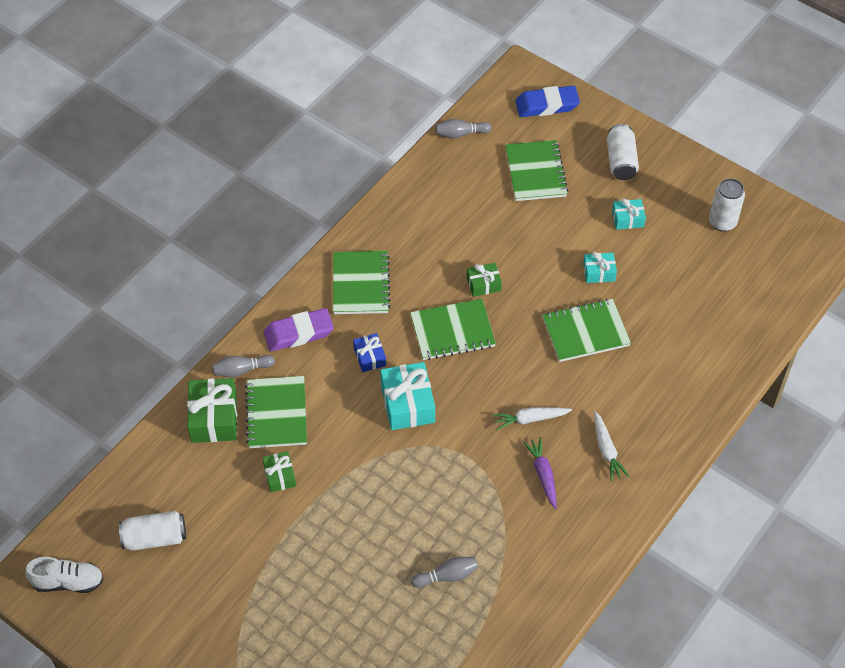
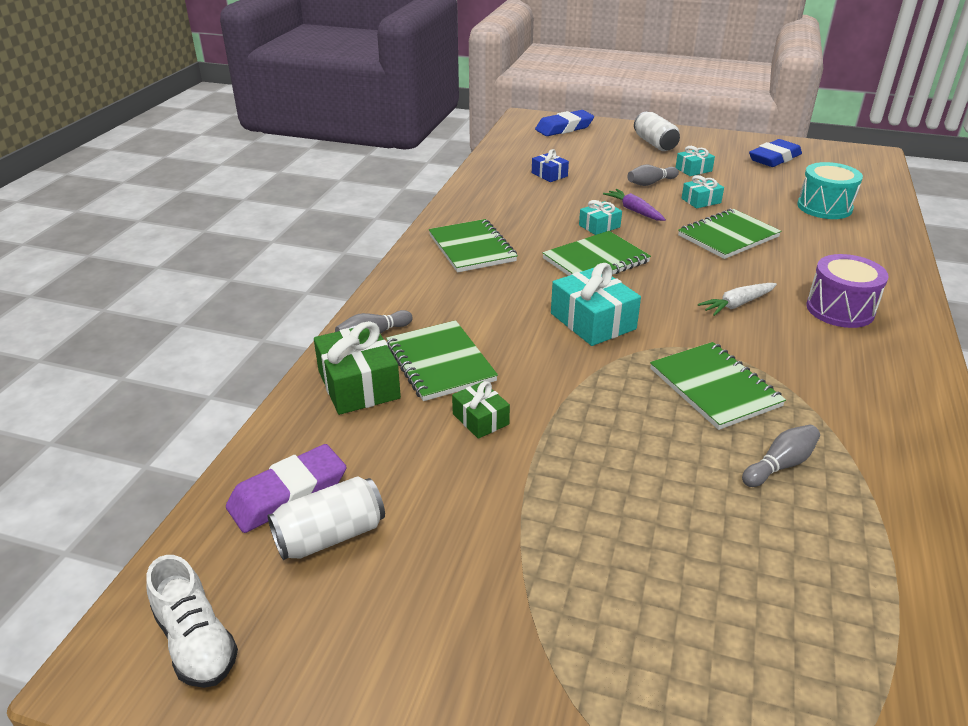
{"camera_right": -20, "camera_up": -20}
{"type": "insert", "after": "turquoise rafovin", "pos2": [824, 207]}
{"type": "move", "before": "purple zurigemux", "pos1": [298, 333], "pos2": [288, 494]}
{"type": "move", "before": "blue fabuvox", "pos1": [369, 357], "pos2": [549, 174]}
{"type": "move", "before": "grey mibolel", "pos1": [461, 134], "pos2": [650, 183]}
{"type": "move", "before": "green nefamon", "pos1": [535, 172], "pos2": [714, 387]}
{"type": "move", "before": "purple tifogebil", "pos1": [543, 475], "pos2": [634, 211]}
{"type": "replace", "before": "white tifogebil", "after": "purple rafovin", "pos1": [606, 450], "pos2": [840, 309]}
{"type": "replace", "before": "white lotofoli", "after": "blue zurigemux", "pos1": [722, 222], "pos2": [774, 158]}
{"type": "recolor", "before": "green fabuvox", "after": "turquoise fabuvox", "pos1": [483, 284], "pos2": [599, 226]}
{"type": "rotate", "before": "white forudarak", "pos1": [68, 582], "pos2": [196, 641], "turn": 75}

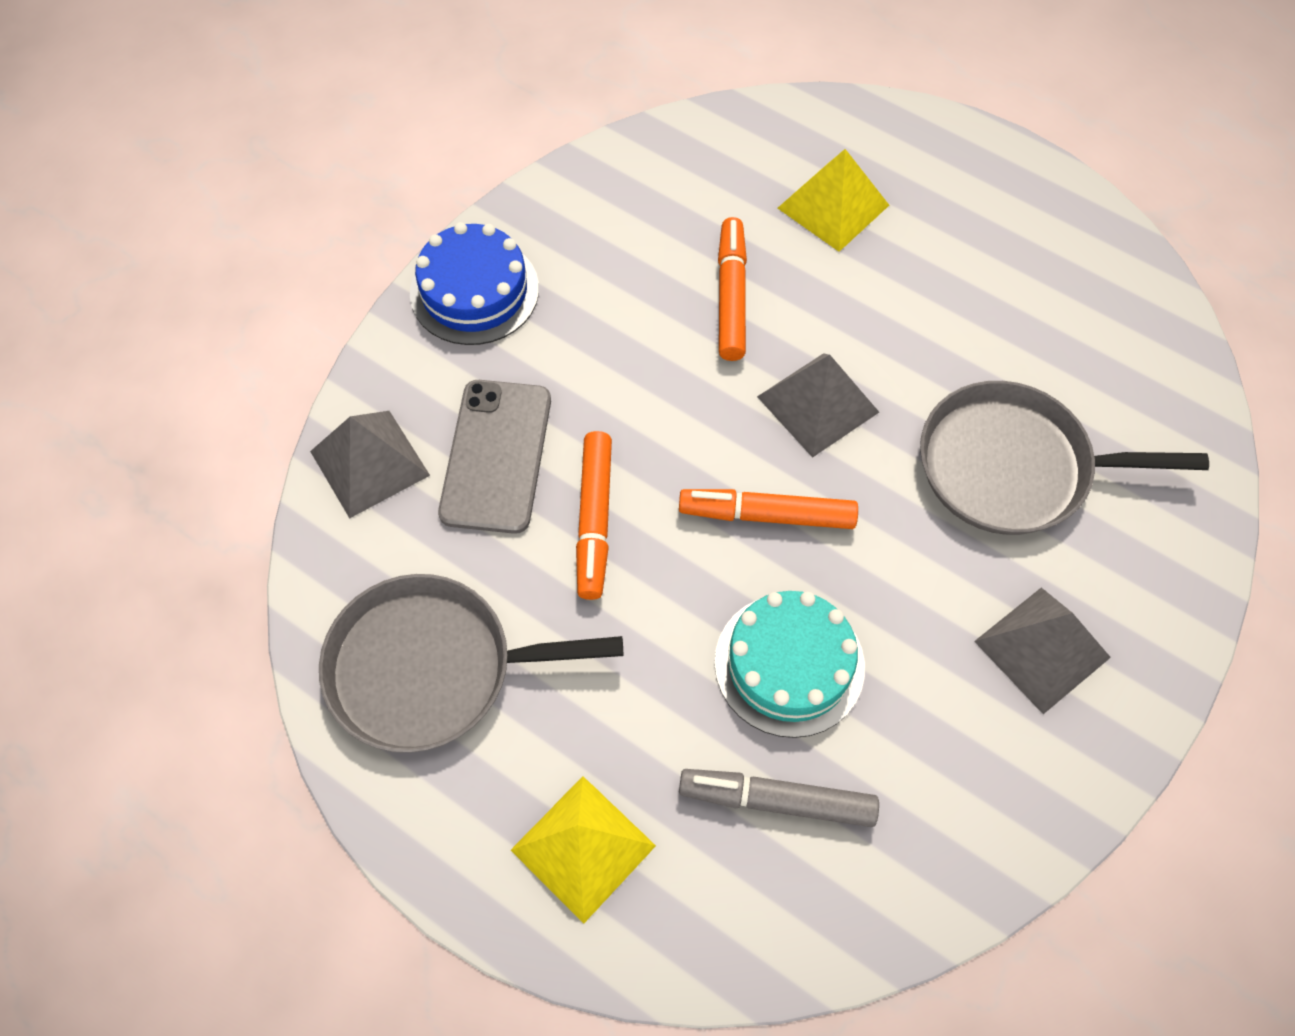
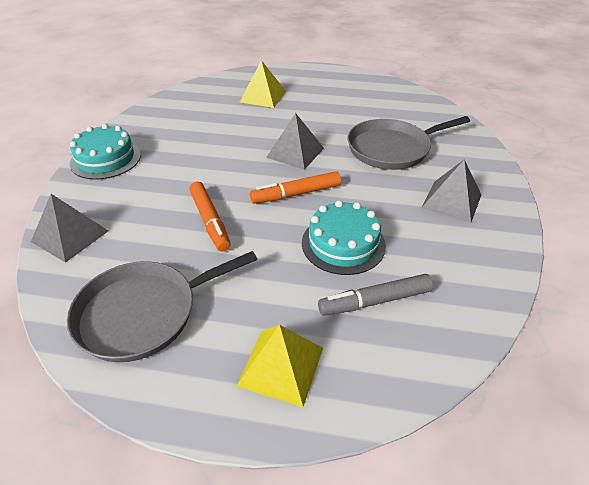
{"camera_right": -25, "camera_up": -20}
{"type": "delete", "before": "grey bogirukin", "pos1": [496, 456]}
{"type": "delete", "before": "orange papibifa", "pos1": [731, 296]}
{"type": "recolor", "before": "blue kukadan", "after": "turquoise kukadan", "pos1": [474, 291], "pos2": [106, 159]}

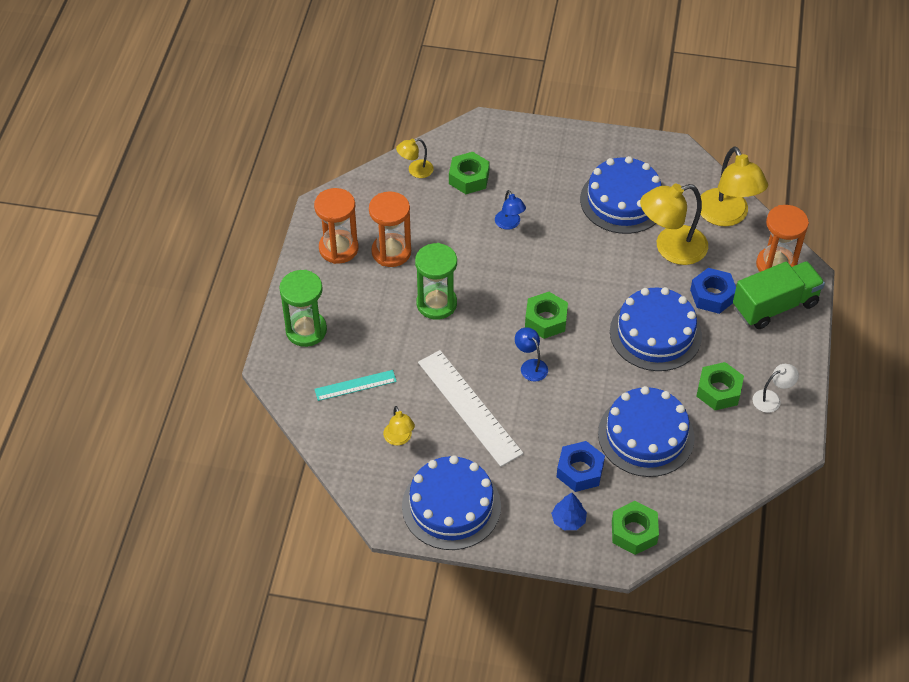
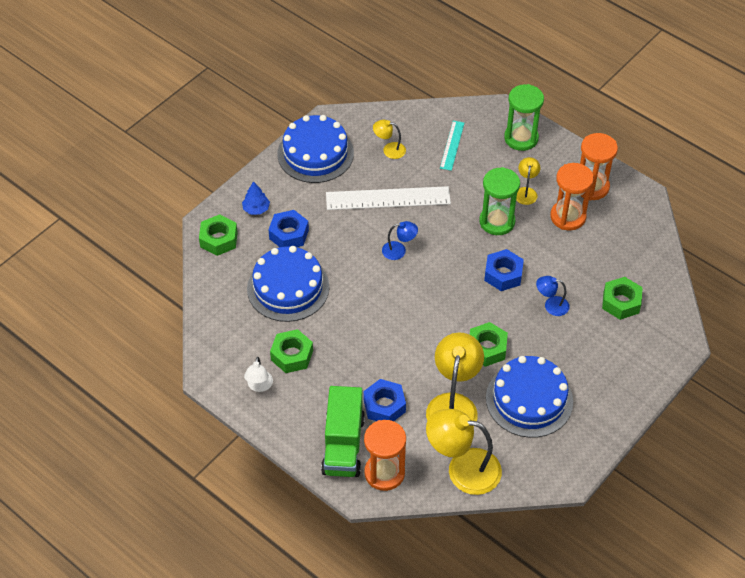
{"camera_right": 120, "camera_up": 0}
{"type": "delete", "before": "blue kukadan", "pos1": [655, 333]}
{"type": "insert", "after": "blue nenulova", "pos2": [503, 274]}
{"type": "move", "before": "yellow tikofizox", "pos1": [415, 170], "pos2": [526, 192]}
{"type": "move", "before": "green nenulova", "pos1": [546, 320], "pos2": [487, 348]}

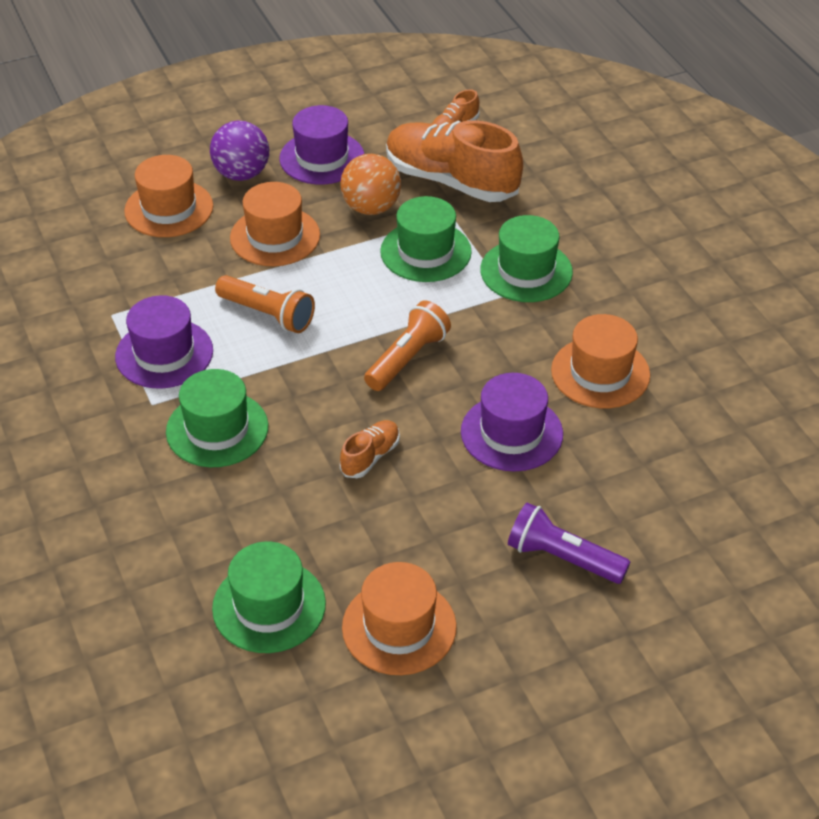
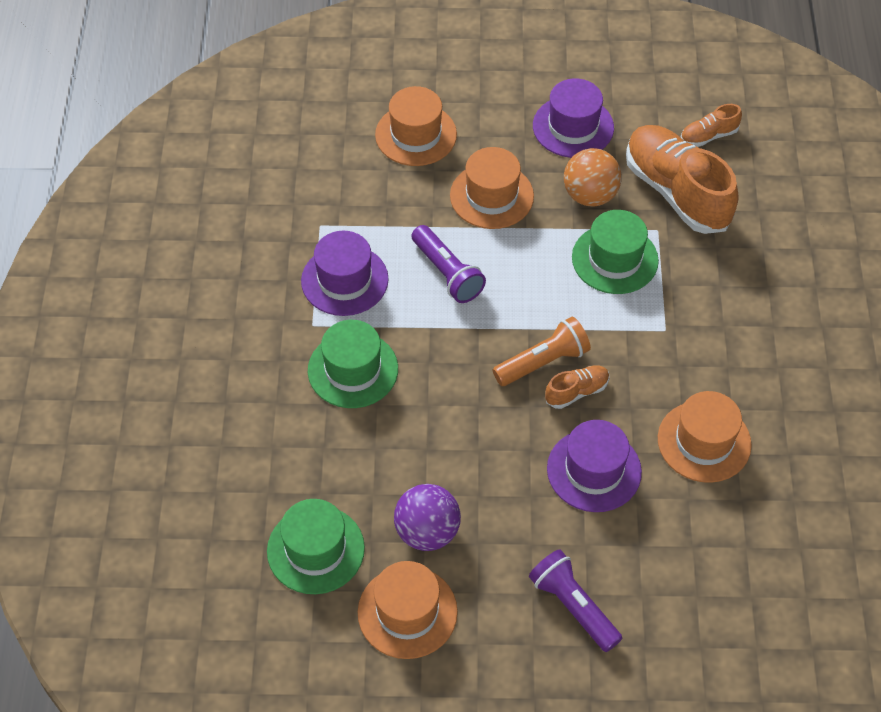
{"camera_right": 25, "camera_up": 10}
{"type": "delete", "before": "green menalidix", "pos1": [526, 271]}
{"type": "move", "before": "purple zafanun", "pos1": [242, 174], "pos2": [427, 532]}
{"type": "move", "before": "orange forudarak", "pos1": [370, 457], "pos2": [576, 392]}
{"type": "recolor", "before": "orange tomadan", "after": "purple tomadan", "pos1": [268, 314], "pos2": [447, 273]}

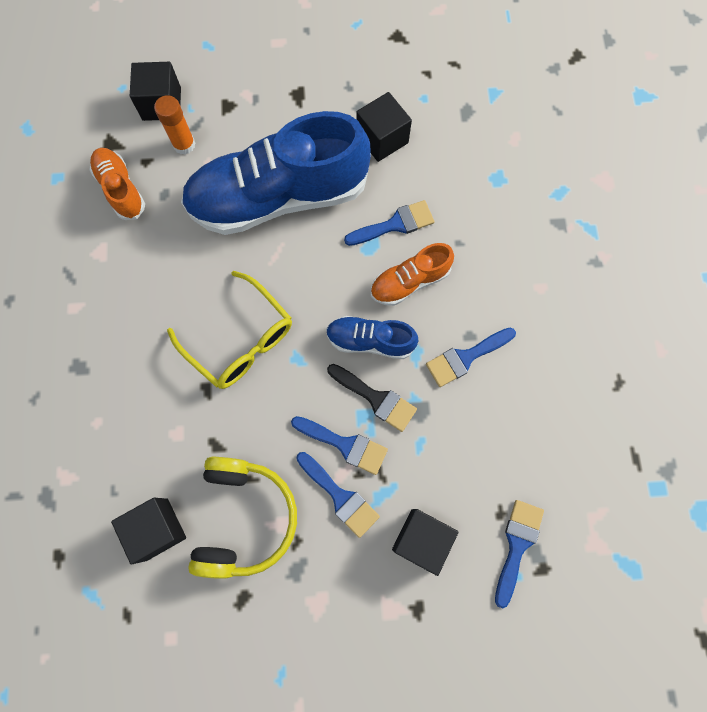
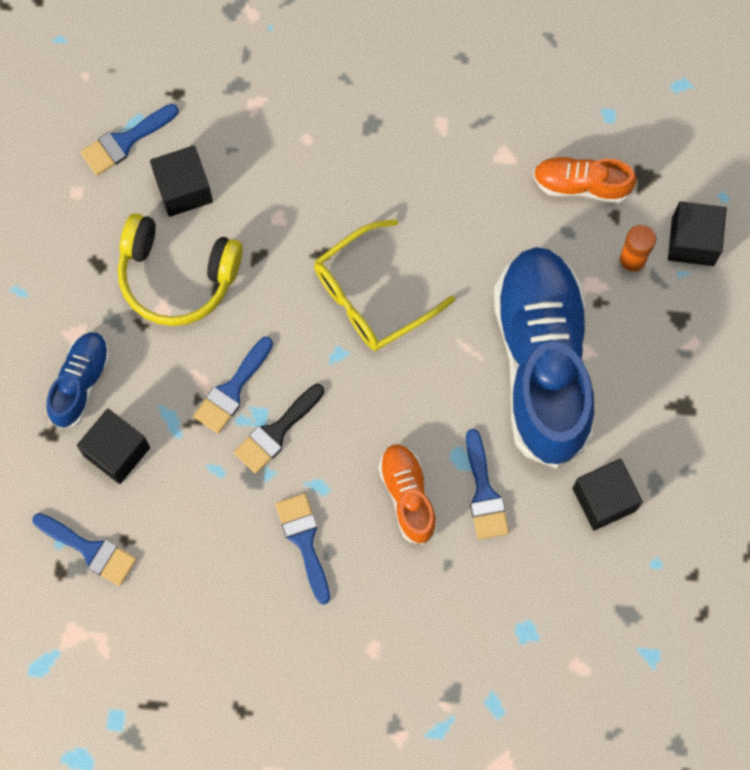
{"camera_right": 100, "camera_up": 0}
{"type": "move", "before": "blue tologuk", "pos1": [340, 496], "pos2": [125, 141]}
{"type": "move", "before": "blue forudarak", "pos1": [370, 341], "pos2": [80, 383]}
{"type": "rotate", "before": "orange forudarak", "pos1": [121, 189], "pos2": [581, 185], "turn": -150}

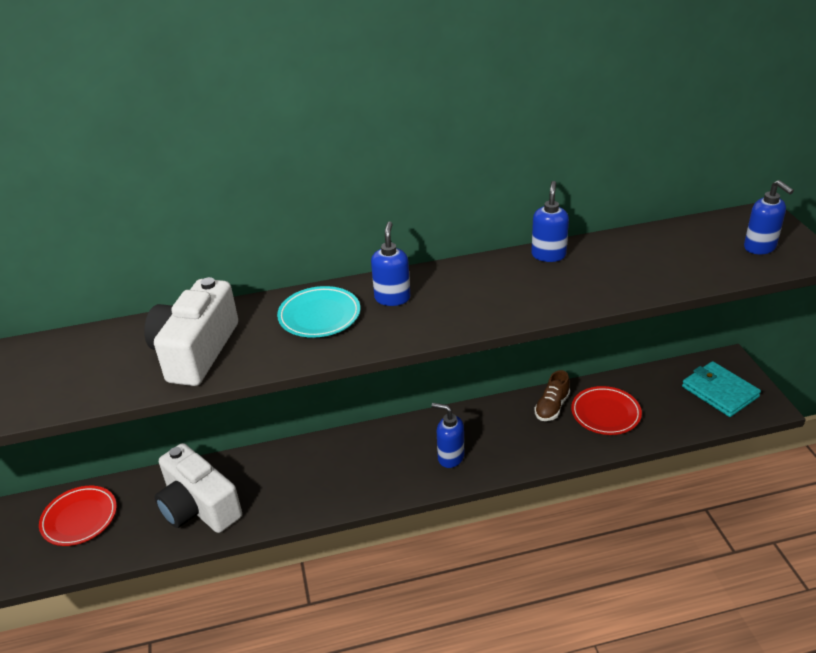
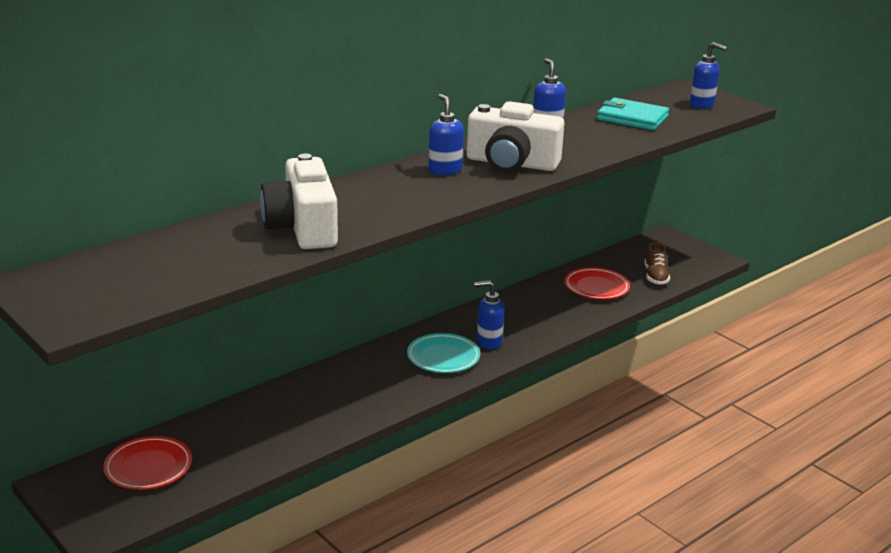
{"camera_right": -30, "camera_up": -10}
{"type": "move", "before": "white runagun", "pos1": [199, 507], "pos2": [511, 163]}
{"type": "move", "before": "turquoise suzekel", "pos1": [319, 316], "pos2": [443, 357]}
{"type": "move", "before": "brown forudarak", "pos1": [552, 407], "pos2": [655, 276]}
{"type": "move", "before": "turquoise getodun", "pos1": [719, 391], "pos2": [632, 118]}

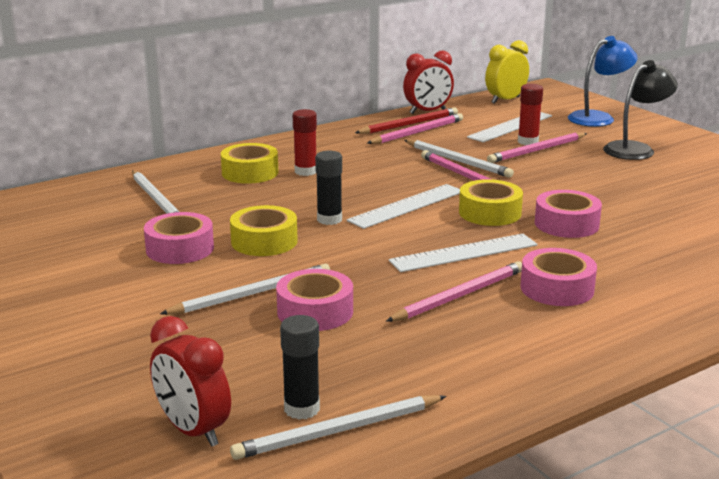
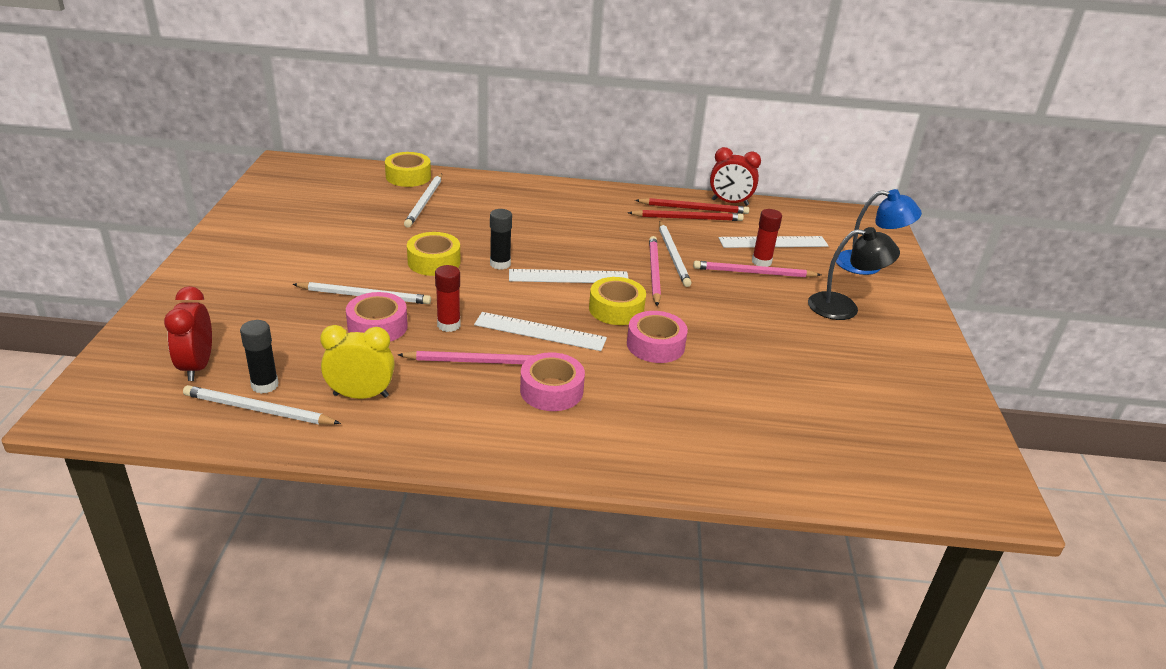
{"camera_right": 35, "camera_up": 10}
{"type": "delete", "before": "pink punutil", "pos1": [180, 249]}
{"type": "move", "before": "yellow punutil", "pos1": [250, 173], "pos2": [408, 176]}
{"type": "move", "before": "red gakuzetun", "pos1": [305, 171], "pos2": [448, 325]}
{"type": "move", "before": "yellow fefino", "pos1": [505, 100], "pos2": [361, 395]}
{"type": "recolor", "before": "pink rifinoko", "after": "red rifinoko", "pos1": [417, 132], "pos2": [688, 218]}

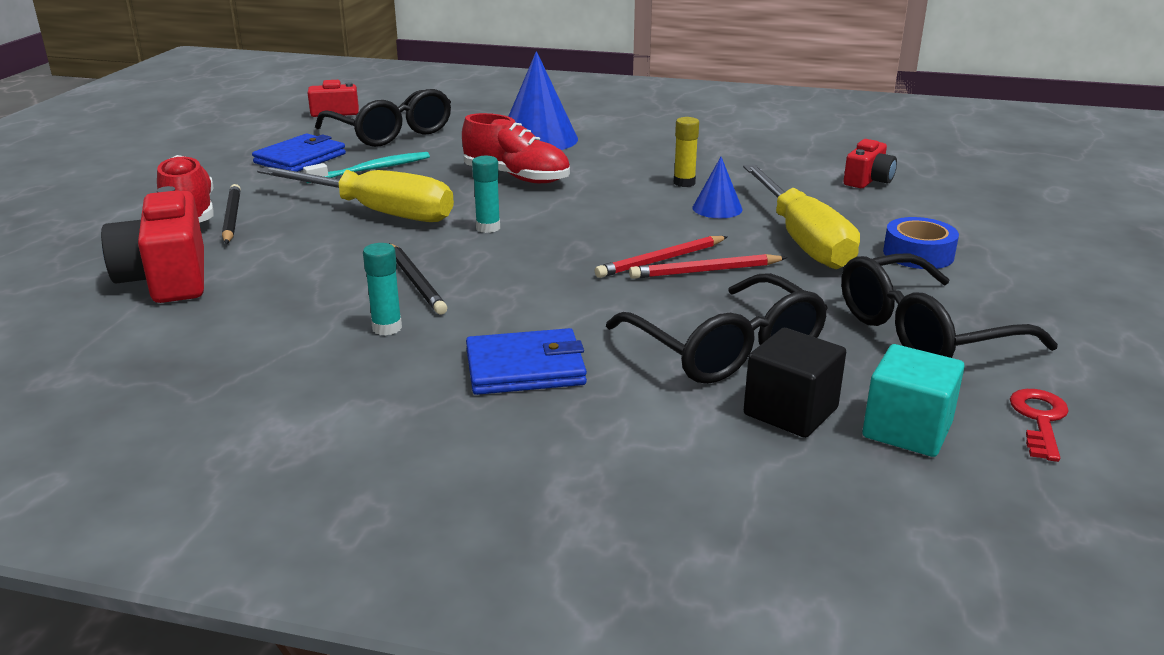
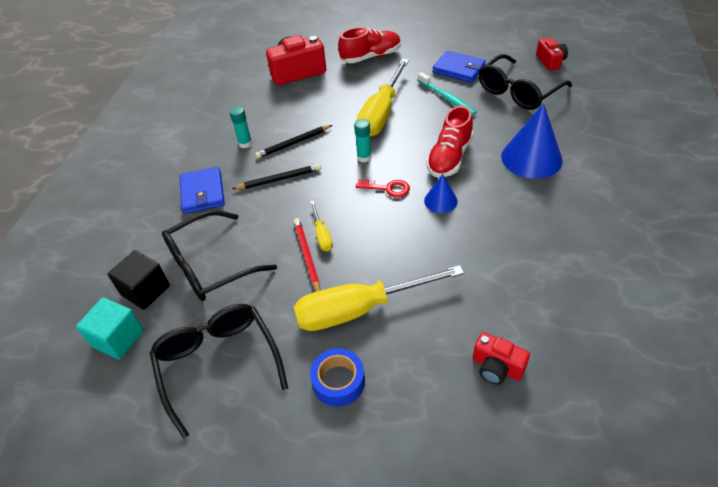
{"camera_right": 90, "camera_up": 20}
{"type": "delete", "before": "yellow gakuzetun", "pos1": [684, 183]}
{"type": "move", "before": "black rifinoko", "pos1": [232, 218], "pos2": [279, 179]}
{"type": "move", "before": "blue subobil", "pos1": [717, 208], "pos2": [440, 201]}
{"type": "move", "before": "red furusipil", "pos1": [1039, 420], "pos2": [387, 188]}
{"type": "replace", "before": "red rifinoko", "after": "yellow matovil", "pos1": [661, 260], "pos2": [322, 235]}

